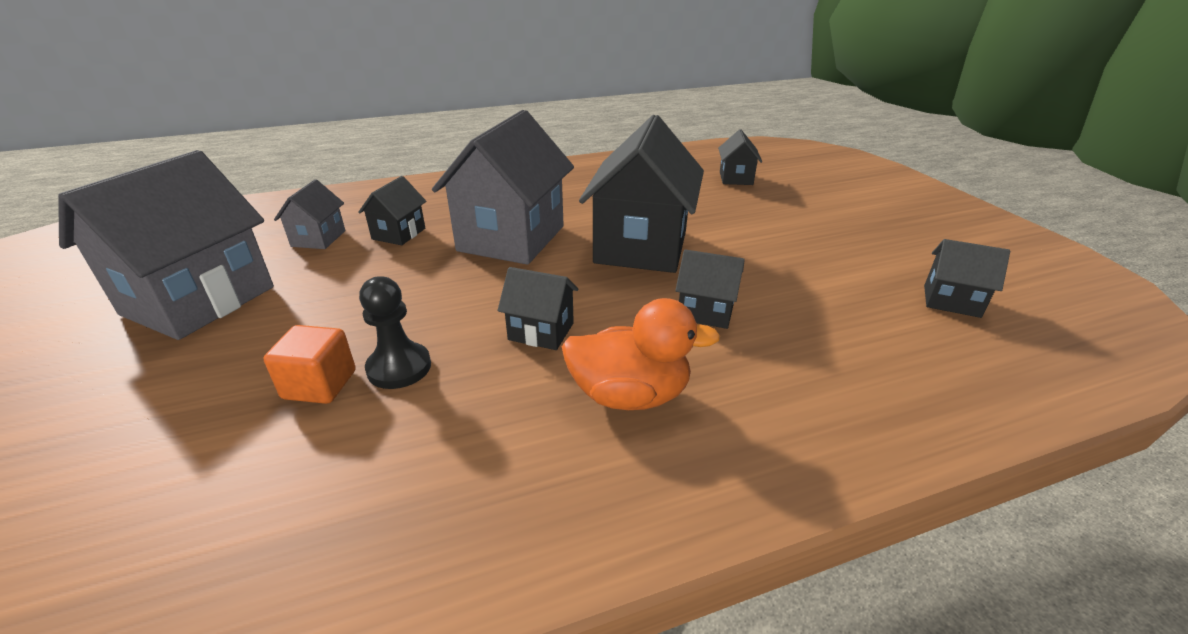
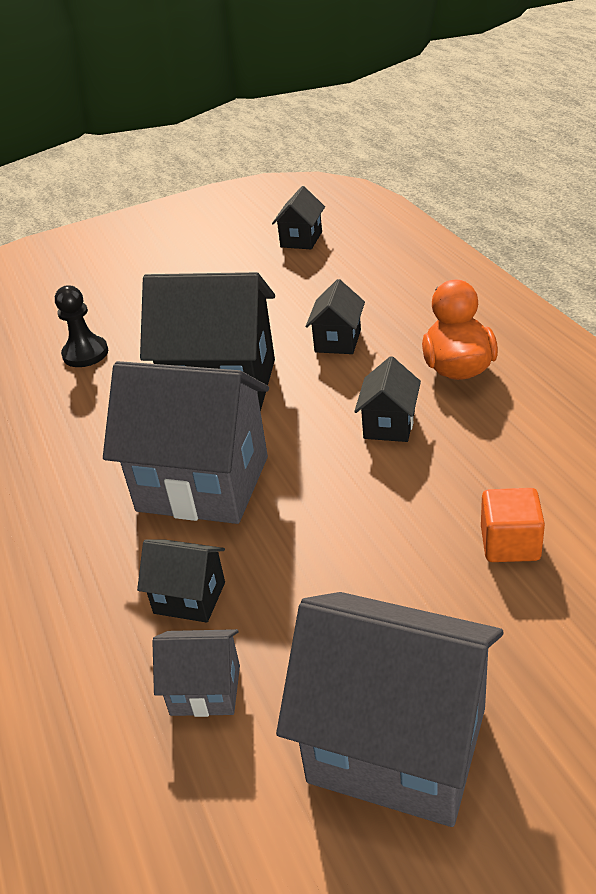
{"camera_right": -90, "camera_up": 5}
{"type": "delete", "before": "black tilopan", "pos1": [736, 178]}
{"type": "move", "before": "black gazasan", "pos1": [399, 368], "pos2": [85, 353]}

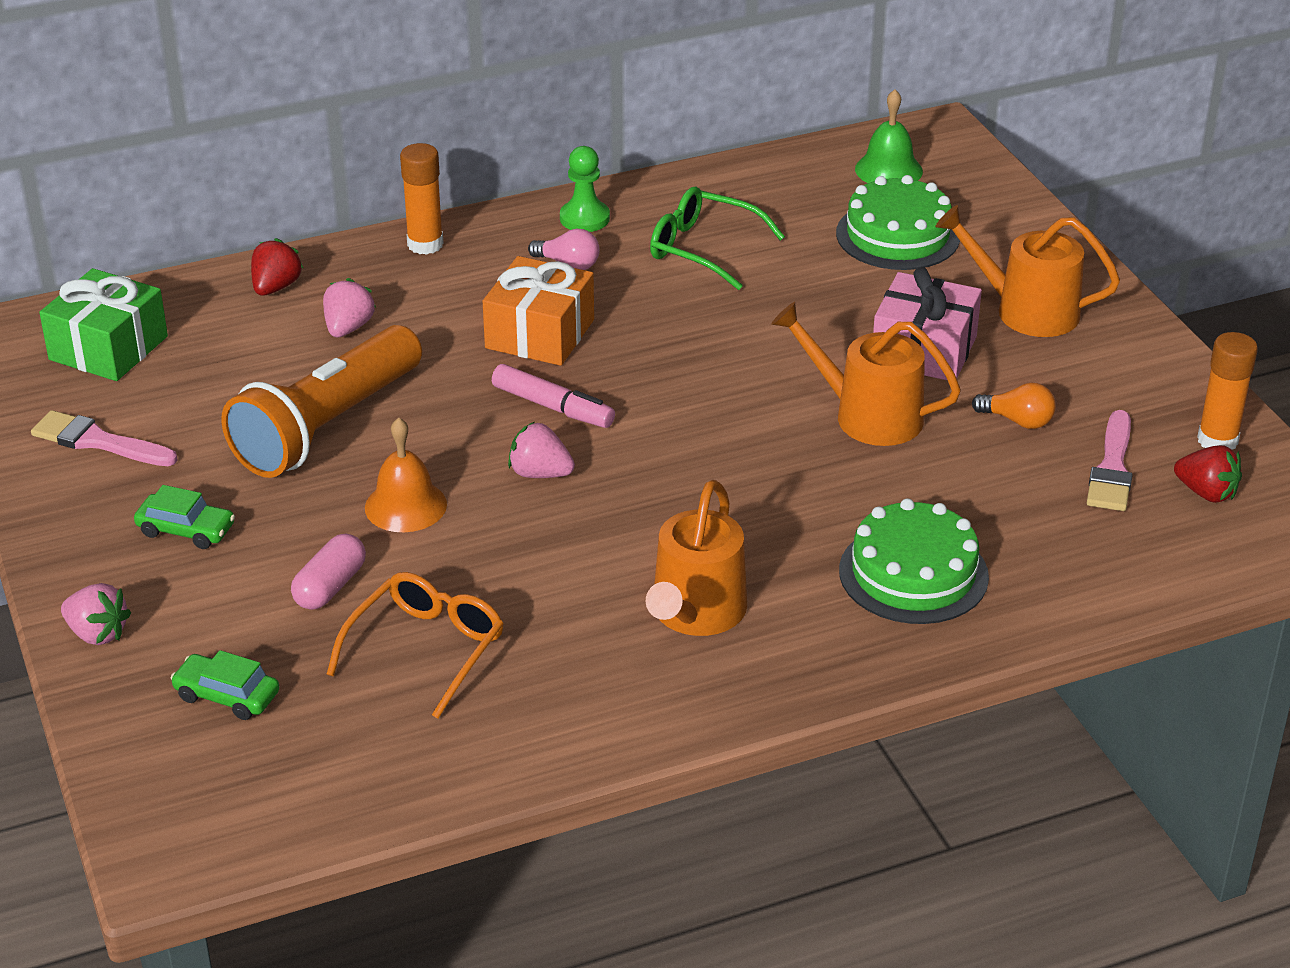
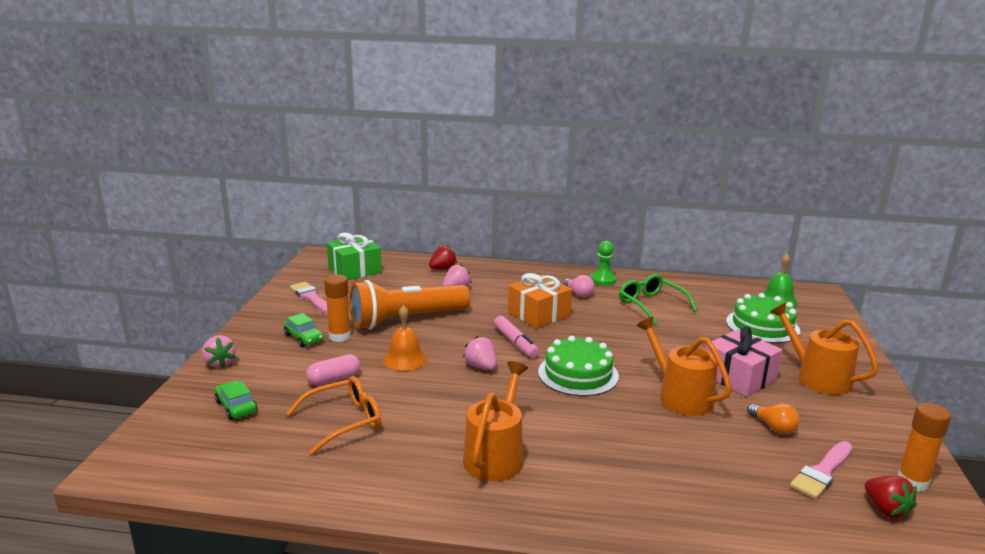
{"camera_right": 30, "camera_up": -15}
{"type": "move", "before": "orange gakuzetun", "pos1": [425, 244], "pos2": [339, 336]}
{"type": "move", "before": "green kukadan", "pos1": [913, 573], "pos2": [578, 374]}
{"type": "rotate", "before": "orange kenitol", "pos1": [695, 613], "pos2": [496, 456], "turn": 150}

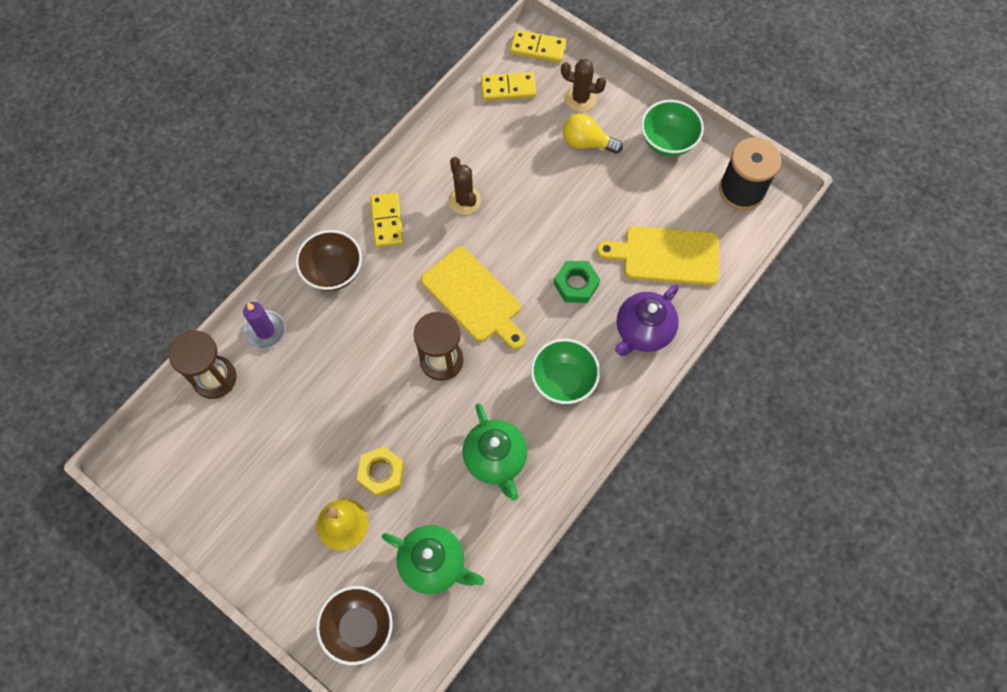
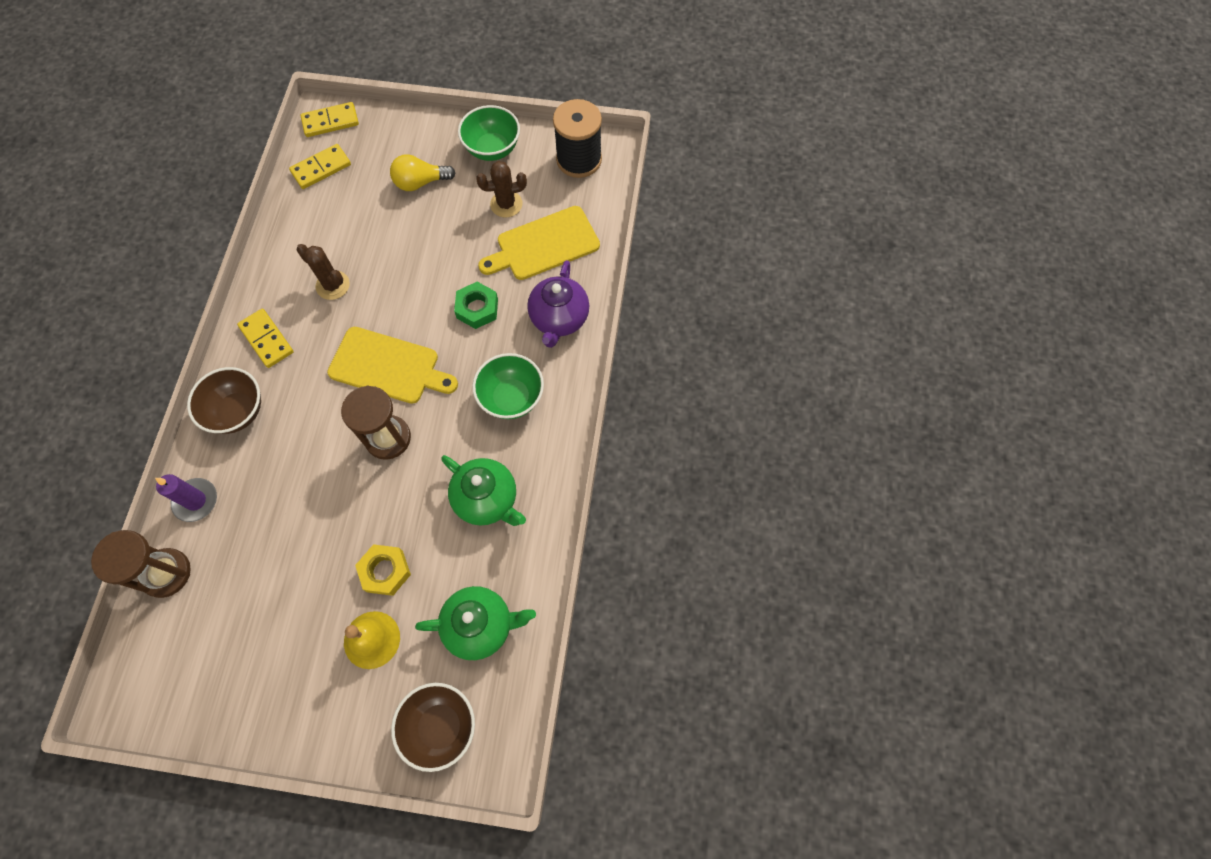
{"camera_right": -30, "camera_up": 0}
{"type": "move", "before": "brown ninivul", "pos1": [580, 98], "pos2": [506, 204]}

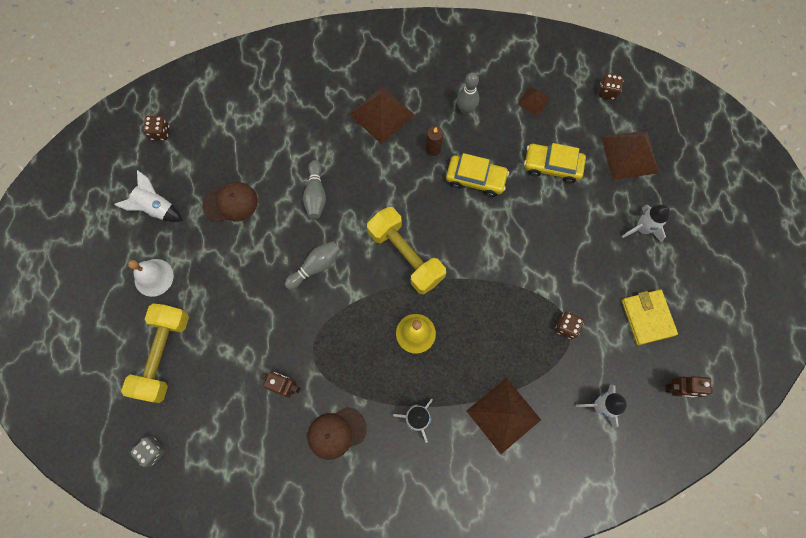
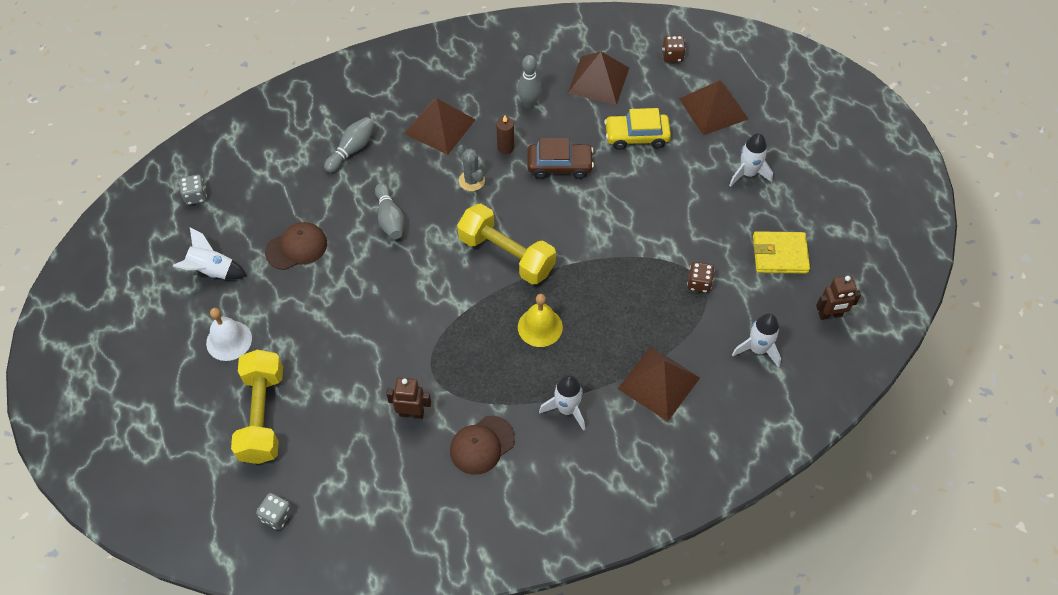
{"camera_right": -15, "camera_up": -15}
{"type": "insert", "after": "grey ninivul", "pos2": [471, 180]}
{"type": "move", "before": "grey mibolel", "pos1": [315, 267], "pos2": [352, 150]}
{"type": "recolor", "before": "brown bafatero", "after": "grey bafatero", "pos1": [160, 133], "pos2": [196, 196]}
{"type": "recolor", "before": "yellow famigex", "after": "brown famigex", "pos1": [475, 179], "pos2": [559, 165]}
{"type": "rotate", "before": "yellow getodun", "pos1": [647, 317], "pos2": [780, 254], "turn": -60}
{"type": "resize", "before": "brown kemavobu", "pos1": [533, 101], "pos2": [598, 80], "scale": 1.91}

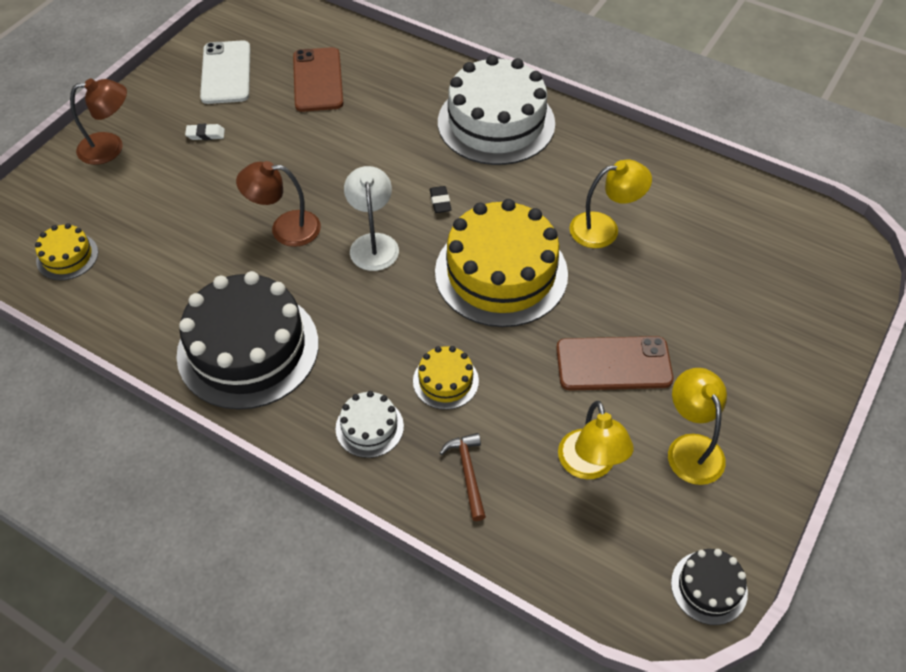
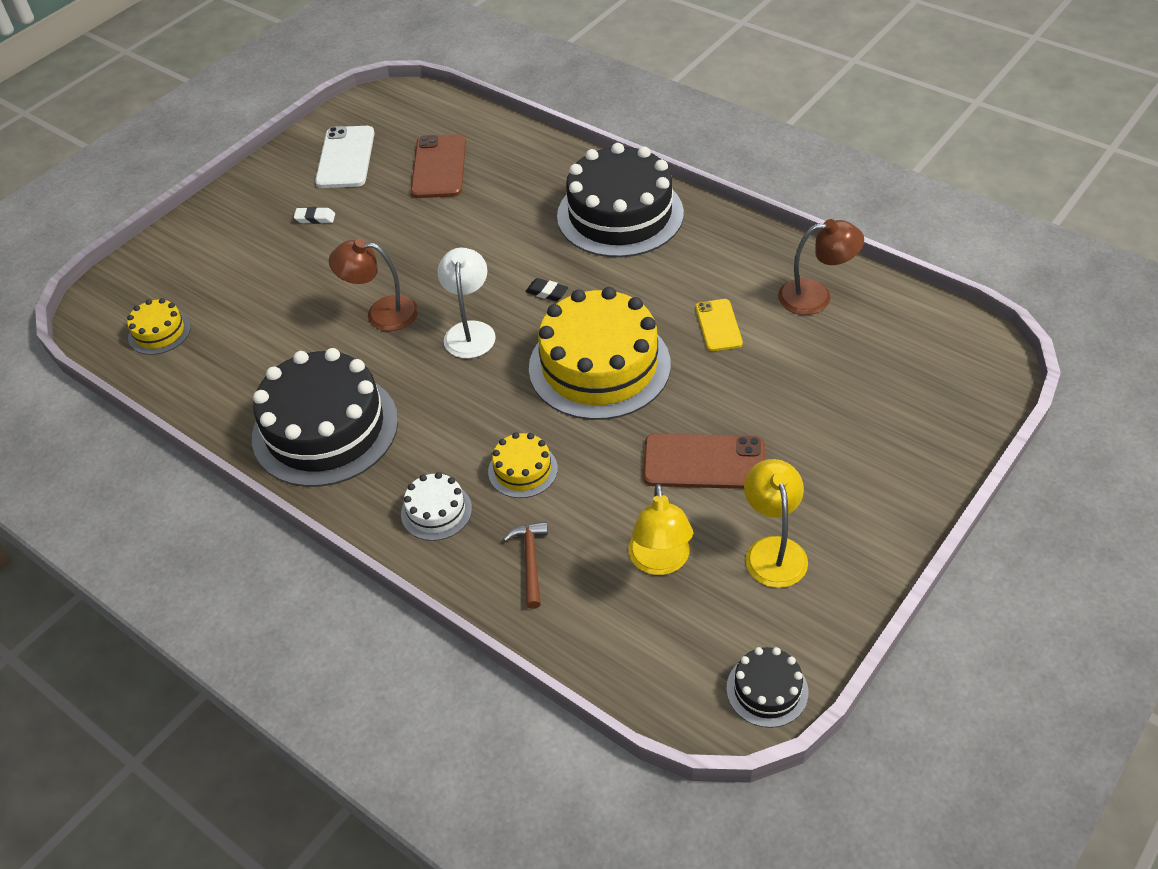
{"camera_right": 10, "camera_up": -5}
{"type": "move", "before": "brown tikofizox", "pos1": [110, 147], "pos2": [816, 296]}
{"type": "replace", "before": "yellow tikofizox", "after": "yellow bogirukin", "pos1": [604, 228], "pos2": [718, 325]}
{"type": "recolor", "before": "white kukadan", "after": "black kukadan", "pos1": [496, 123], "pos2": [620, 214]}
{"type": "rotate", "before": "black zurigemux", "pos1": [440, 202], "pos2": [547, 292], "turn": -60}

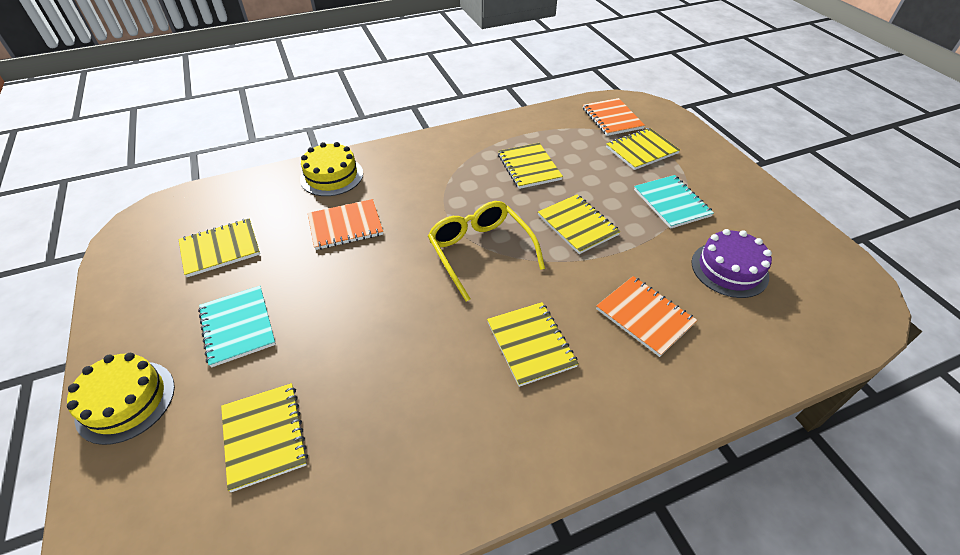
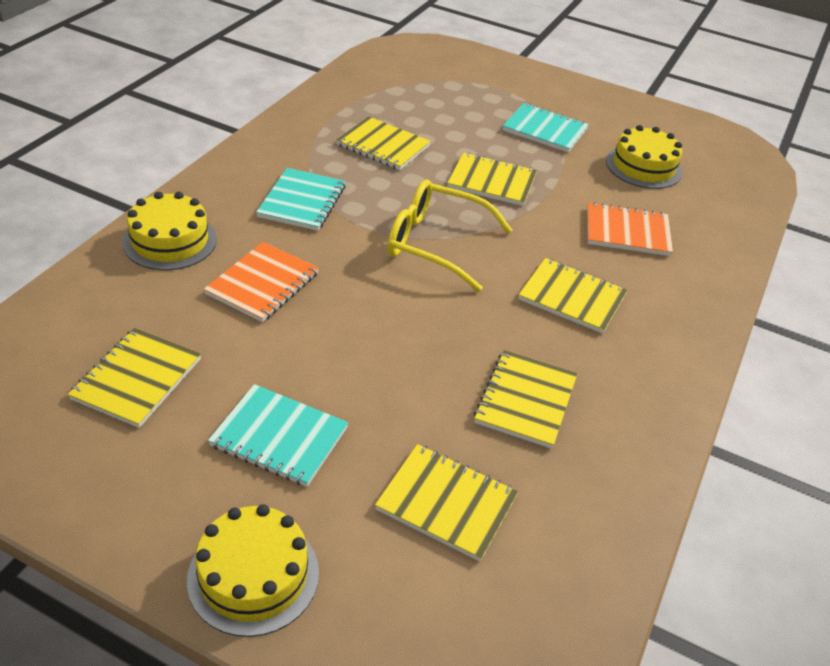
{"camera_right": -45, "camera_up": -5}
{"type": "delete", "before": "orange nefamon", "pos1": [612, 118]}
{"type": "insert", "after": "turquoise nefamon", "pos2": [302, 201]}
{"type": "move", "before": "yellow nefamon", "pos1": [641, 150], "pos2": [526, 400]}
{"type": "recolor", "before": "purple kukadan", "after": "yellow kukadan", "pos1": [729, 269], "pos2": [643, 167]}

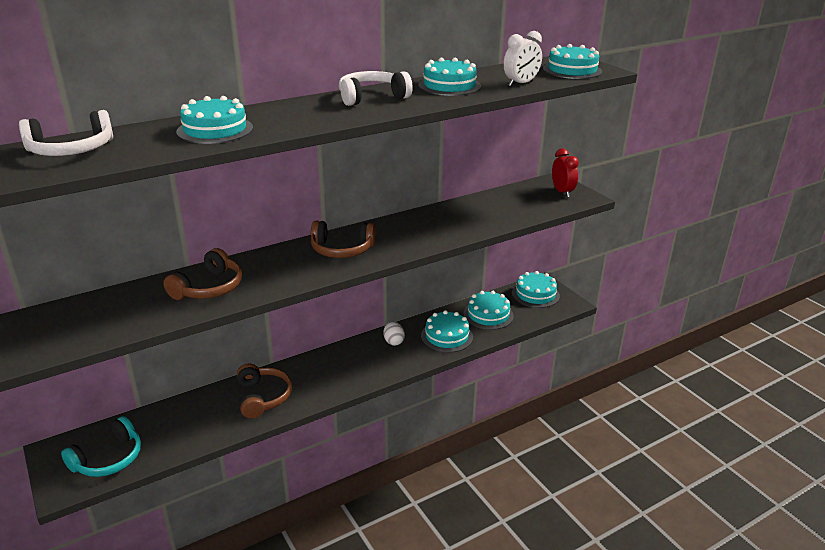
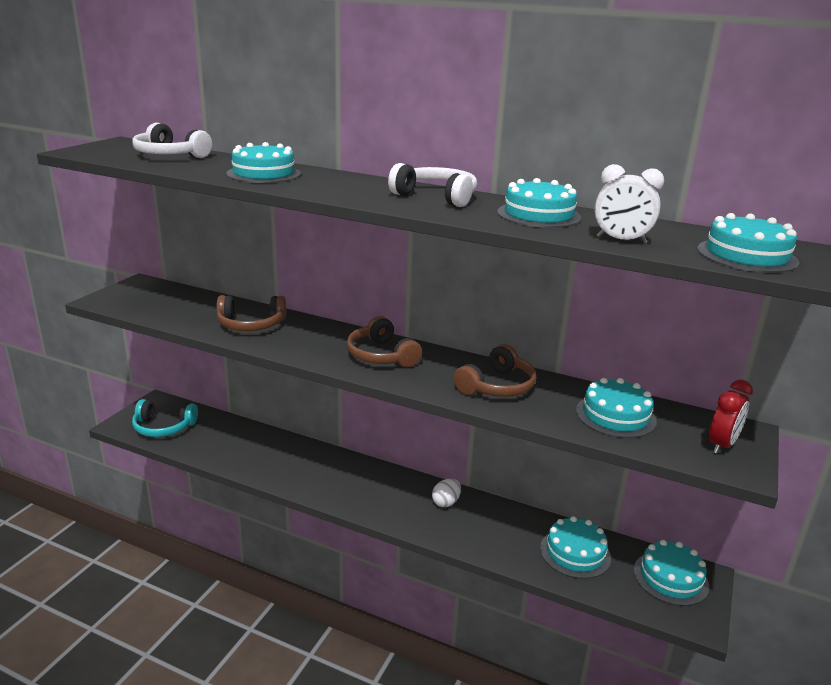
{"camera_right": 55, "camera_up": -5}
{"type": "move", "before": "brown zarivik", "pos1": [263, 397], "pos2": [497, 386]}
{"type": "move", "before": "turquoise kukadan", "pos1": [447, 336], "pos2": [615, 415]}

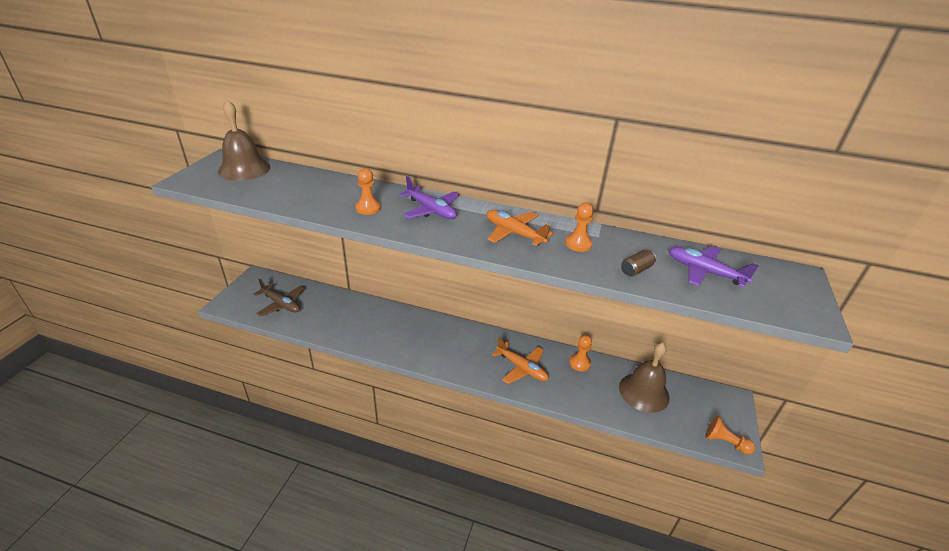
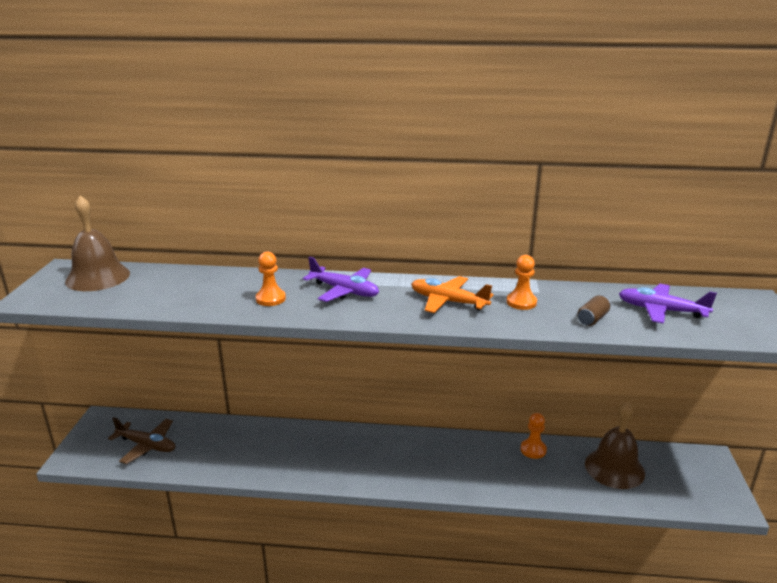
{"camera_right": -10, "camera_up": -10}
{"type": "delete", "before": "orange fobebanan", "pos1": [522, 368]}
{"type": "delete", "before": "orange gazasan", "pos1": [725, 442]}

